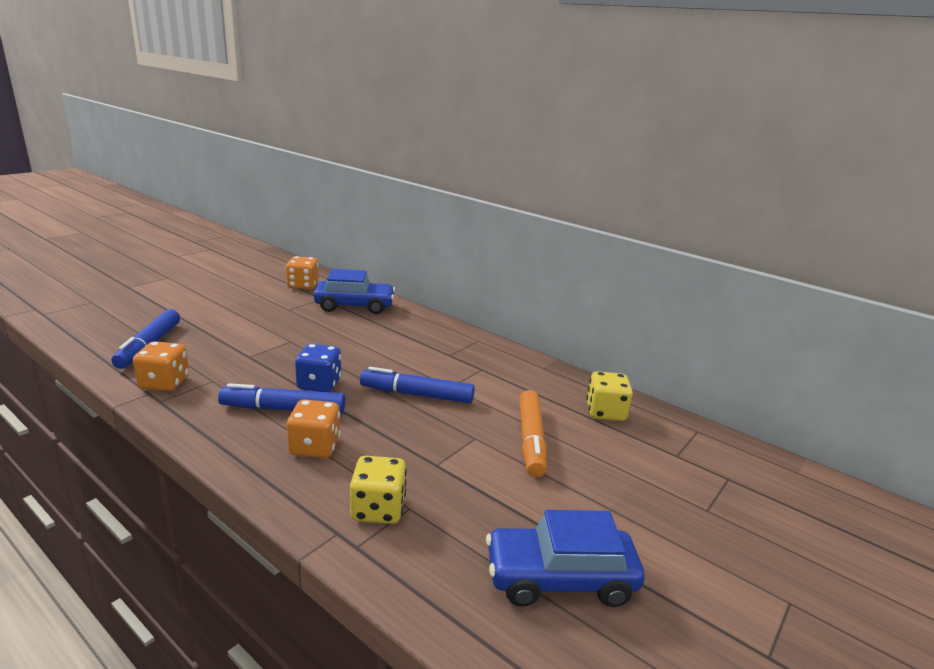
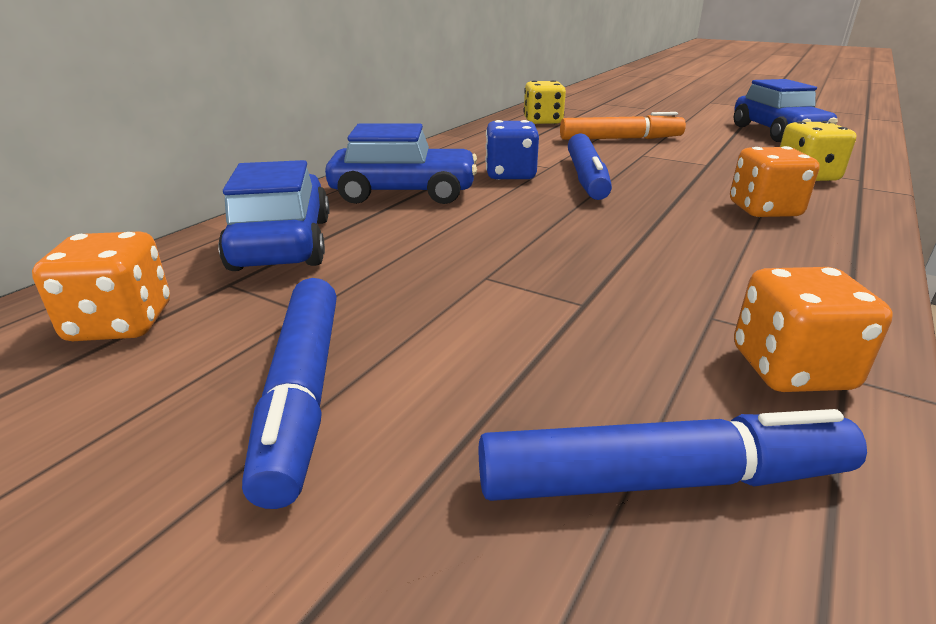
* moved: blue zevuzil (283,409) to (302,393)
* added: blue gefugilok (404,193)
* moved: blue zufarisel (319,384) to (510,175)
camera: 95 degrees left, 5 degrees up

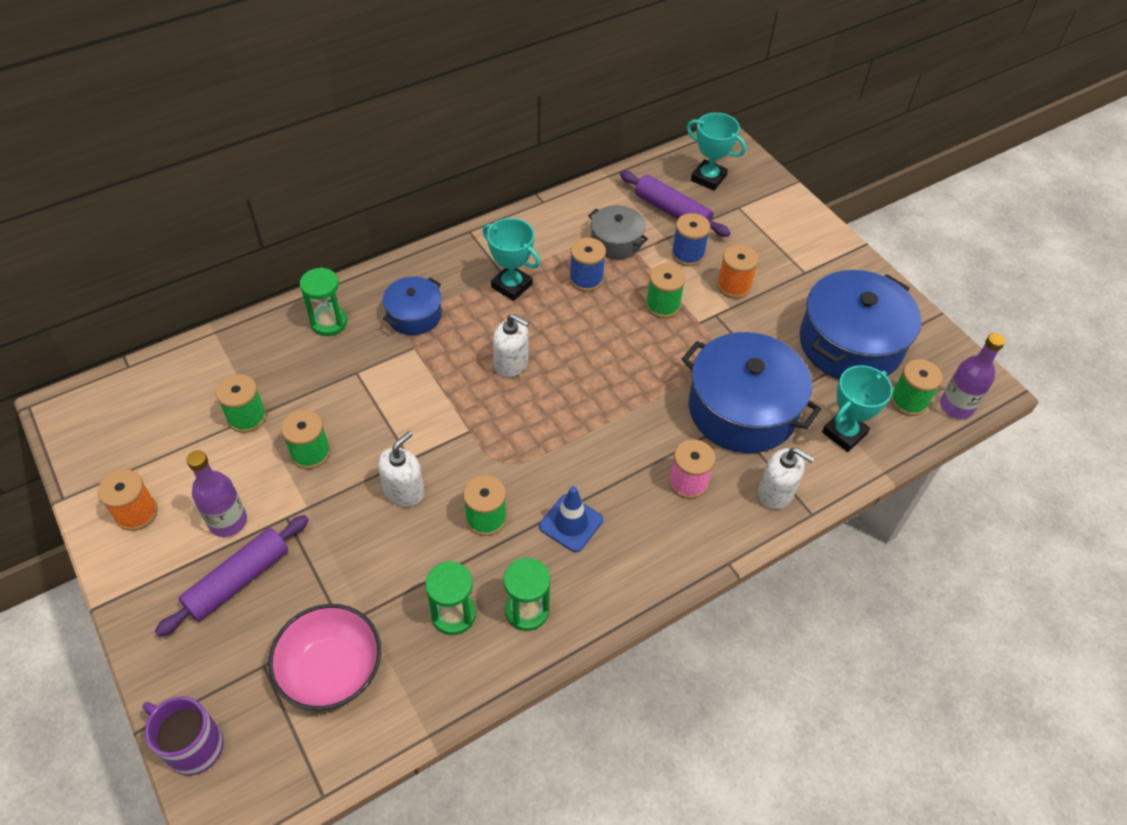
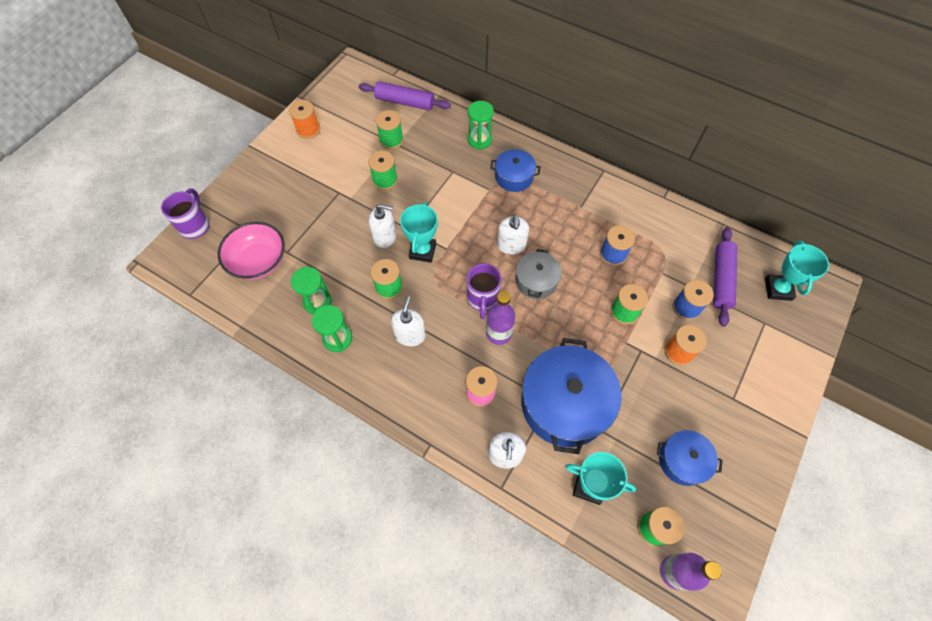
* moved: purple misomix (238,580) to (405,102)
* replaced: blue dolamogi (571,523) to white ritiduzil (410,335)
* moved: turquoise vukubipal (511,286) to (422,251)
* added: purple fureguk (482,299)
* moved: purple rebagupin (228,521) to (498,333)
* moved: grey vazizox (616,241) to (536,280)
* resized: blue vazizox (850,344) = (682,461) x0.53
camera: 65 degrees right, 10 degrees up

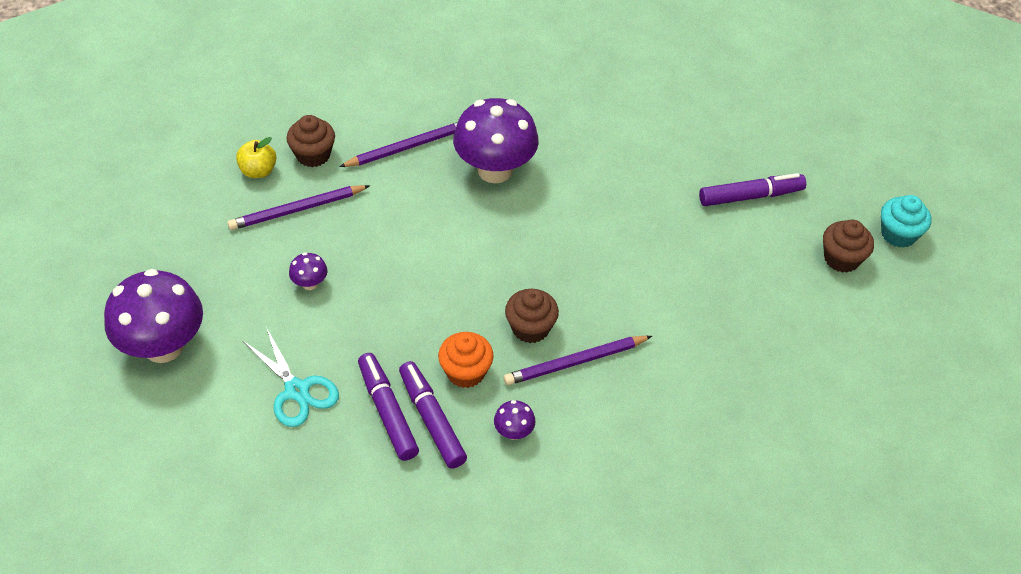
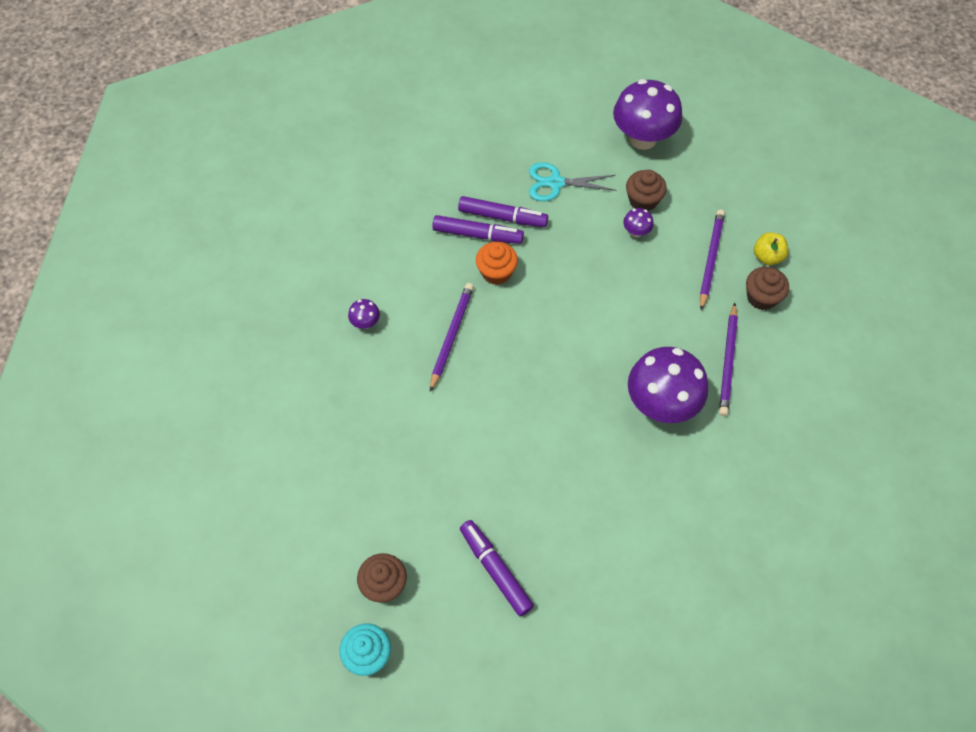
* moved: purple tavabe (514,432) to (365,323)
* turned: purple zevuzil (750,196) = (495,570) 120 degrees clockwise
* moved: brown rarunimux (530,328) to (643,200)
camera: 130 degrees right, 10 degrees up

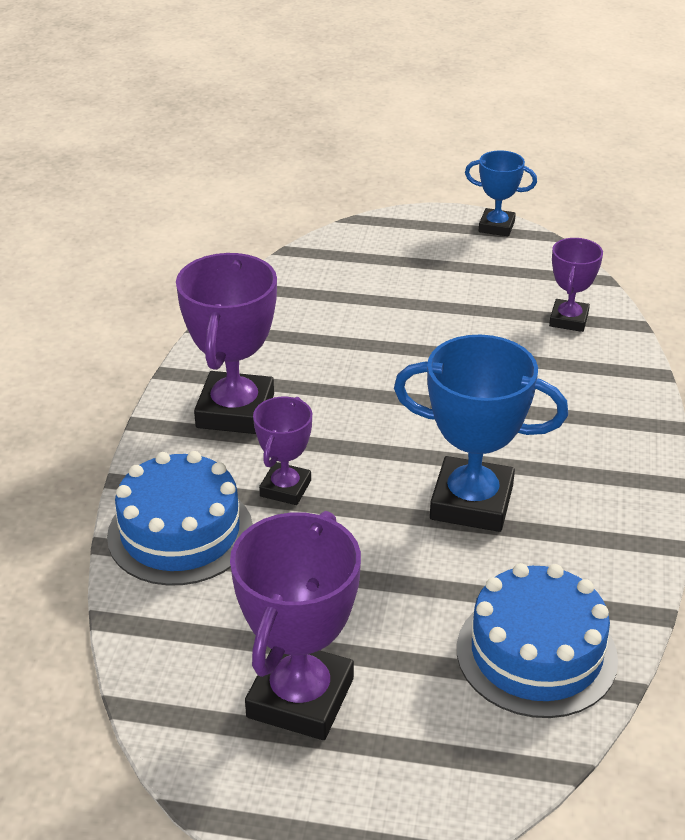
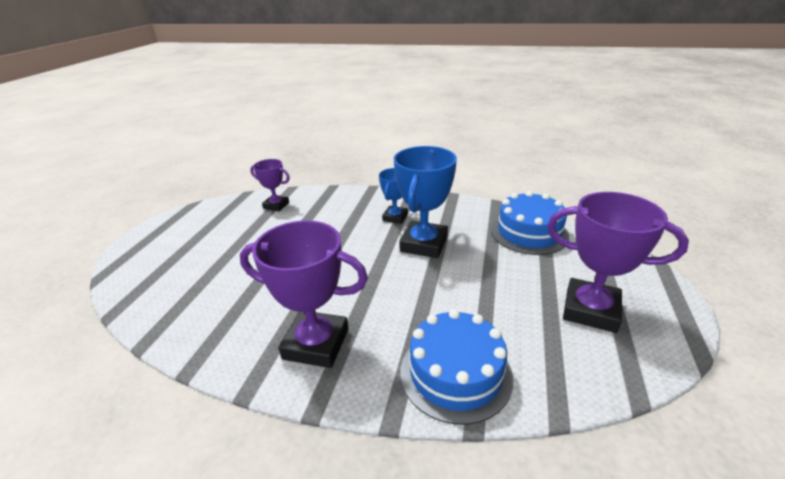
* moved: blue vukubipal (496,227) to (395,217)
* removed: purple vukubipal (285,488)
camera: 85 degrees left, 5 degrees down

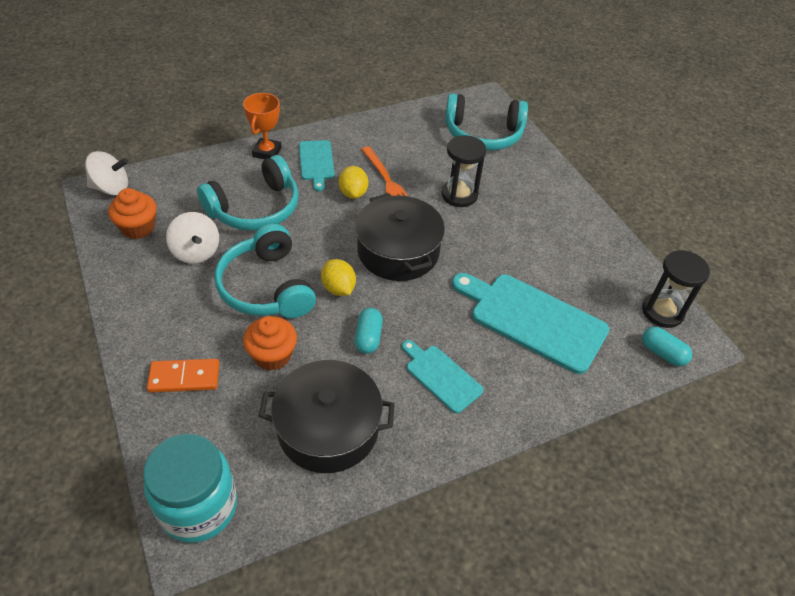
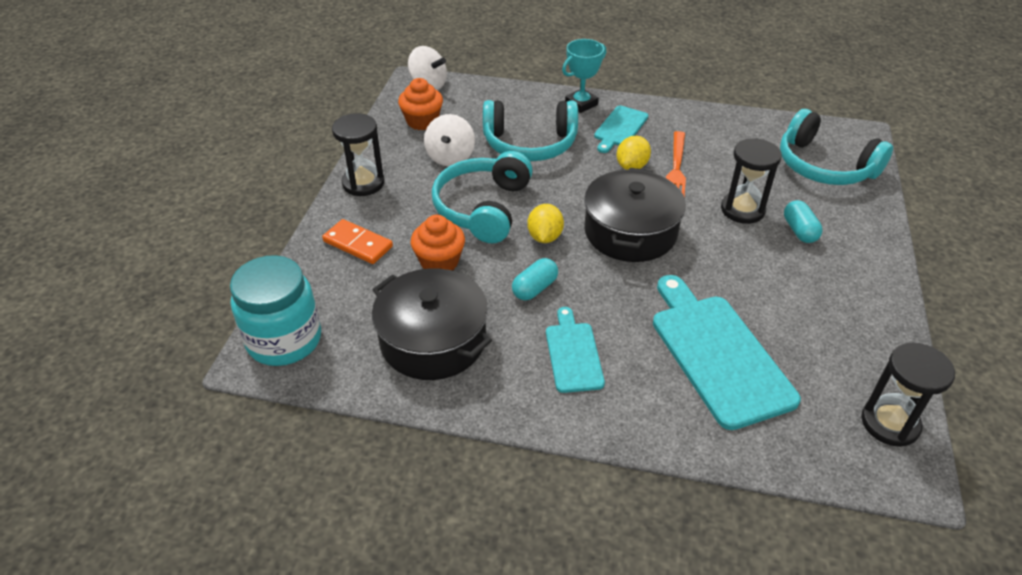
* added: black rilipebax (363,183)
* recoloured: orange vukubipal (267,152) to turquoise vukubipal (581,104)
* moved: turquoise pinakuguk (662,353) to (799,231)
camera: 40 degrees right, 5 degrees down

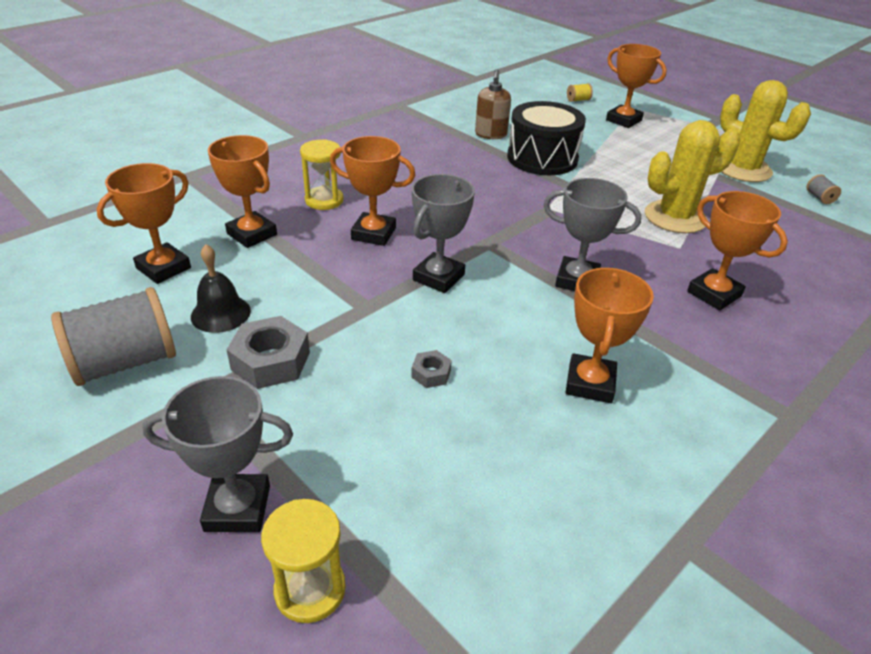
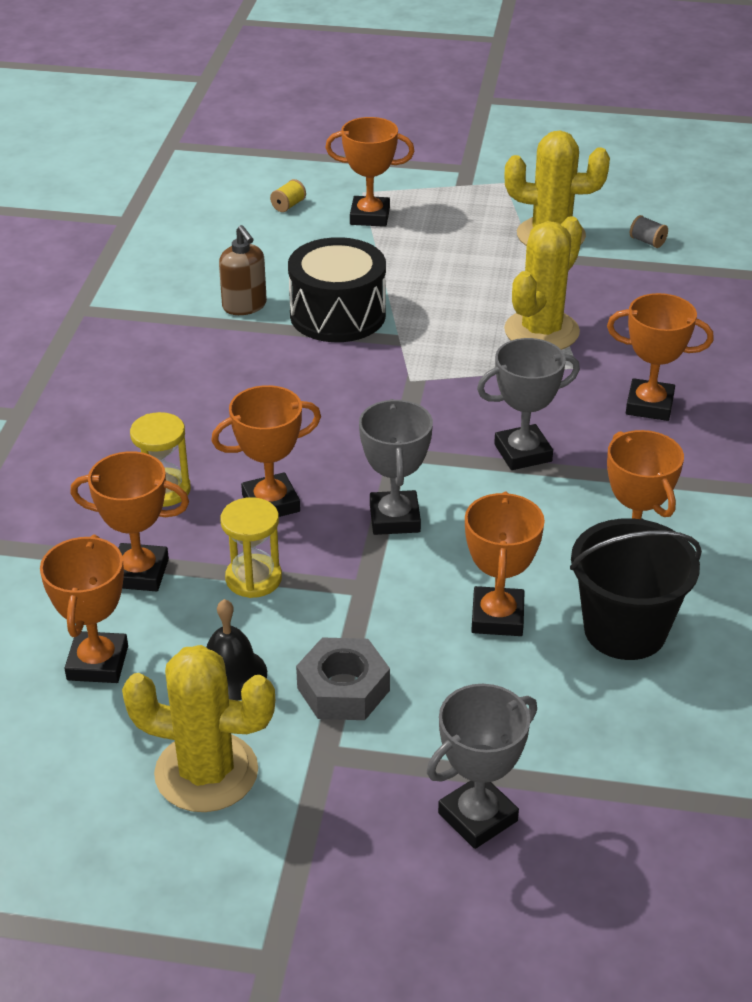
* replaced: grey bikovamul (125,362) to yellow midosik (206,772)
* moved: yellow rilipebax (310,589) to (253,578)
* replaced: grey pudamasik (431,373) to orange vukubipal (497,617)
* added: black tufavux (625,630)
camera: 35 degrees left, 0 degrees up

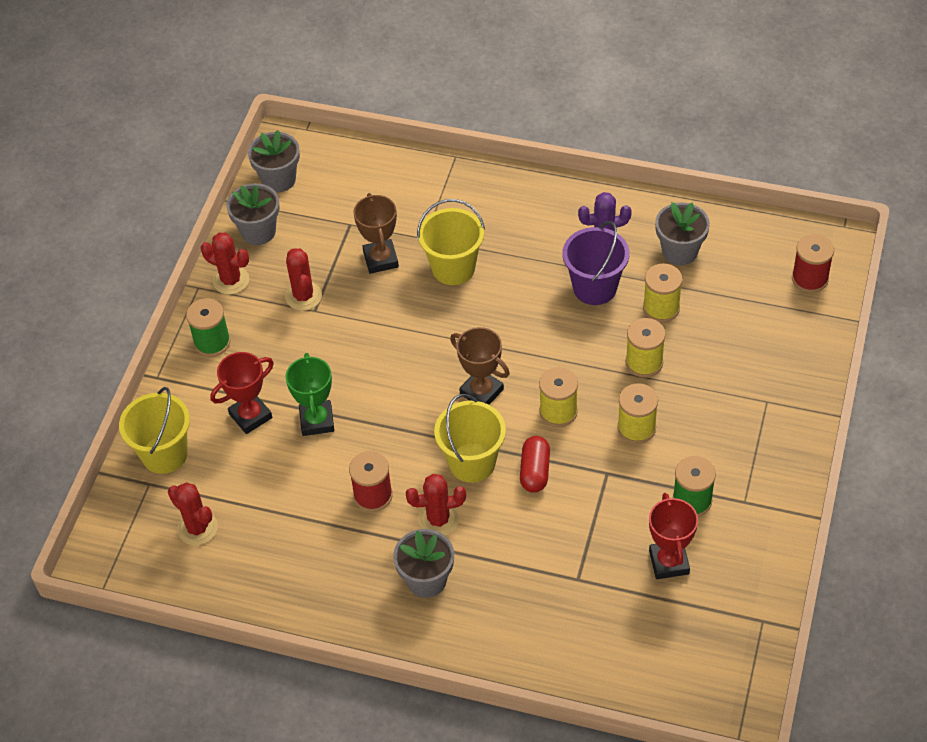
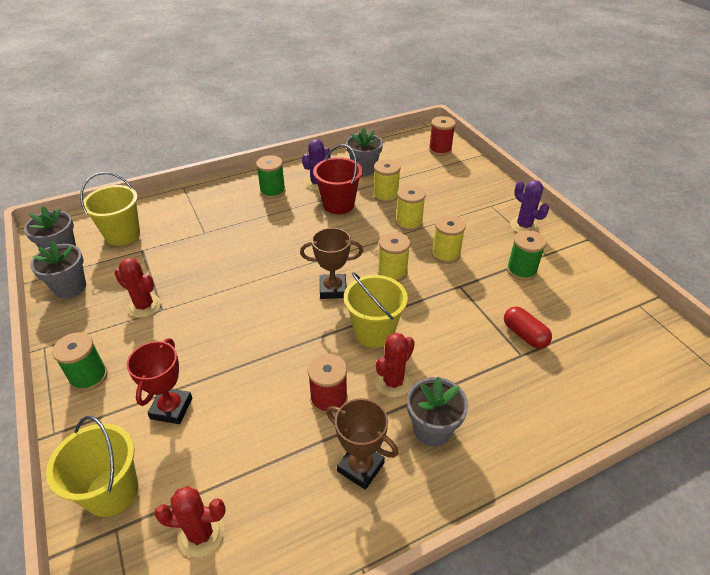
* moved: yellow tufavux (453,268) to (122,235)
* added: green bikovamul (272,191)
* recoloured: purple tufavux (595,288) to red tufavux (338,204)
* moved: brown vukubipal (380,259) to (360,467)
* moved: red pinakuguk (535,471) to (524,335)
* added: purple midosik (524,226)
* removed: red midosik (231,280)
* removed: green vukubipal (317,421)
* removed: red vukubipal (669,562)
camera: 45 degrees left, 10 degrees down

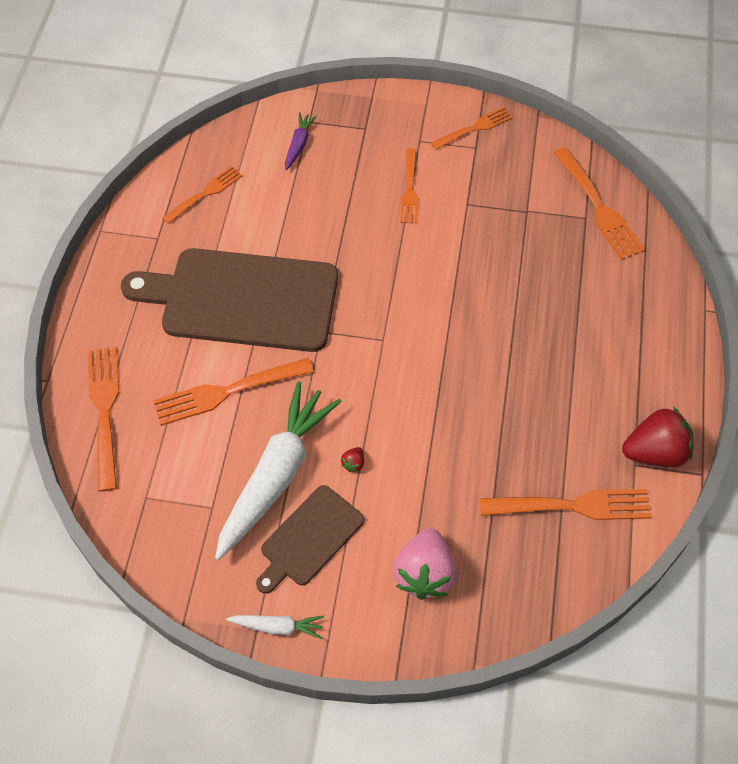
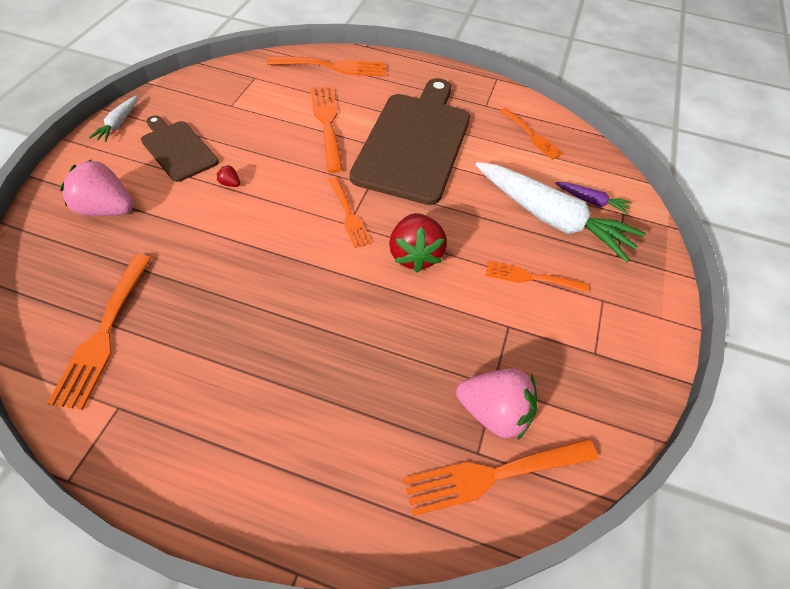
* moved: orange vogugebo (474,128) to (349,214)
* moved: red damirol (655,452) to (415,255)
* added: pink damirol (494,413)
* moved: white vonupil (276,475) to (551,218)
camera: 95 degrees right, 5 degrees down

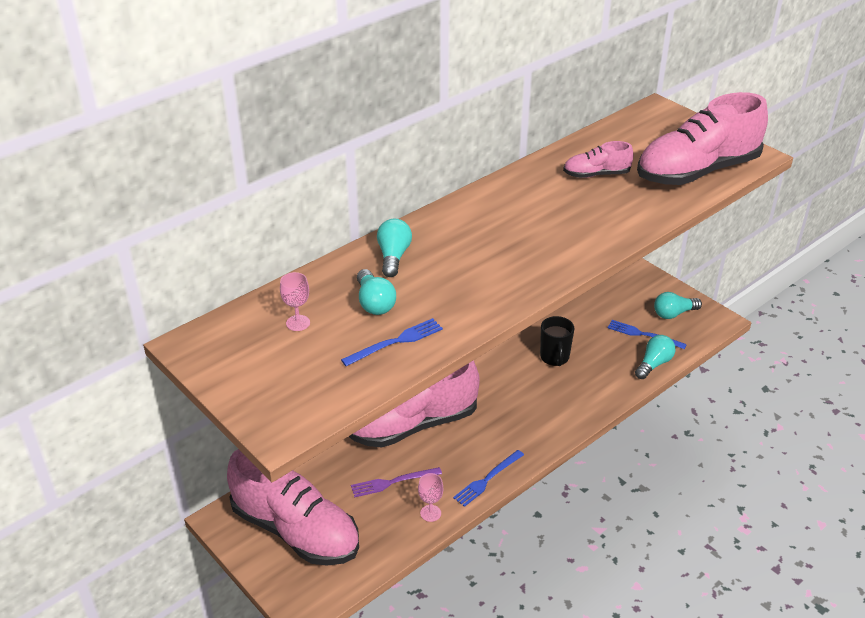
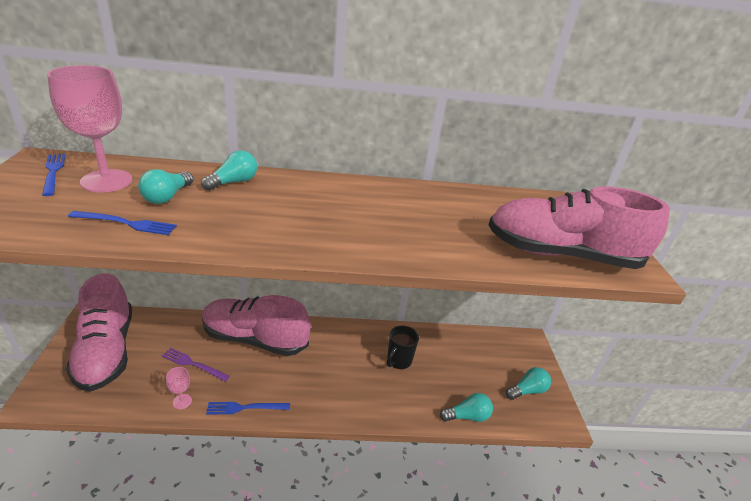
* moved: blue vogugebo (643,334) to (53,172)
* resized: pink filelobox (298,323) = (106,181) x2.27
* turned: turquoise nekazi (673,314) = (527,390) 135 degrees clockwise
* removed: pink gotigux (596,174)
camera: 35 degrees right, 5 degrees down

